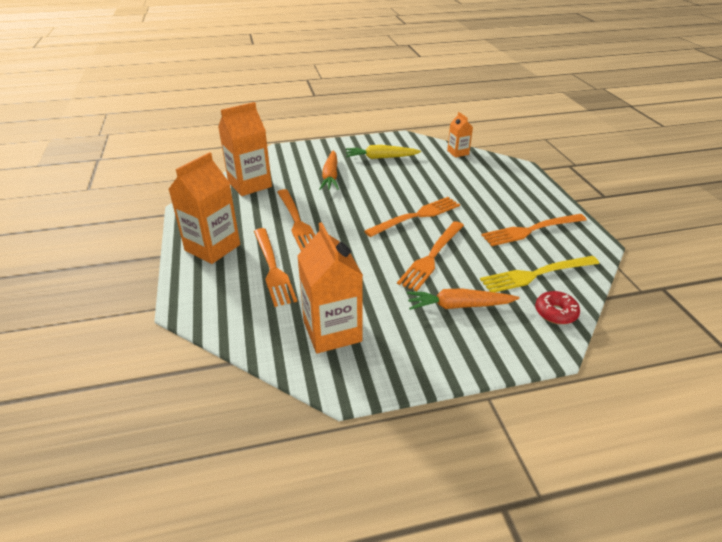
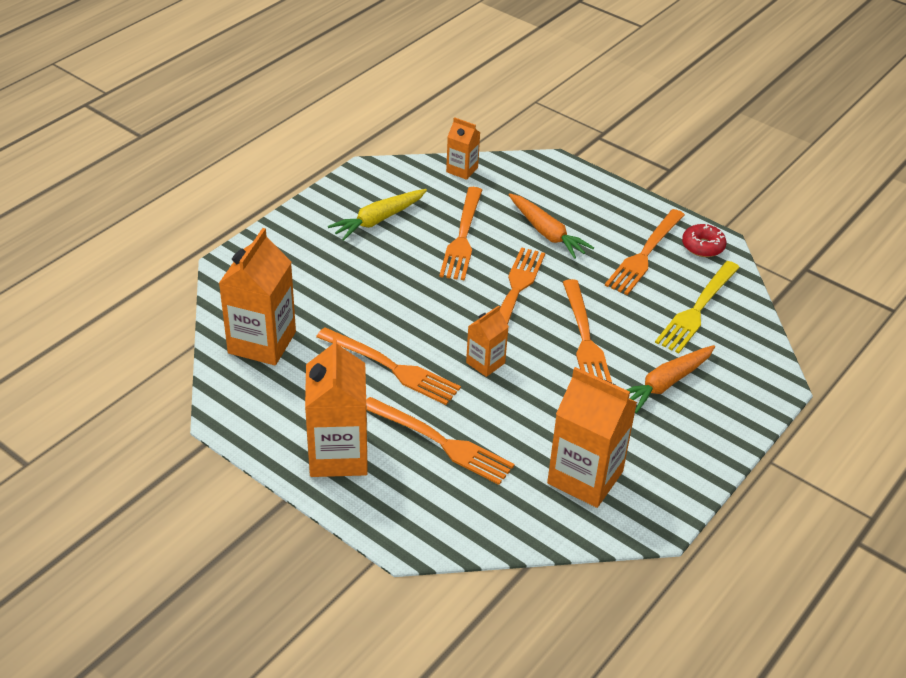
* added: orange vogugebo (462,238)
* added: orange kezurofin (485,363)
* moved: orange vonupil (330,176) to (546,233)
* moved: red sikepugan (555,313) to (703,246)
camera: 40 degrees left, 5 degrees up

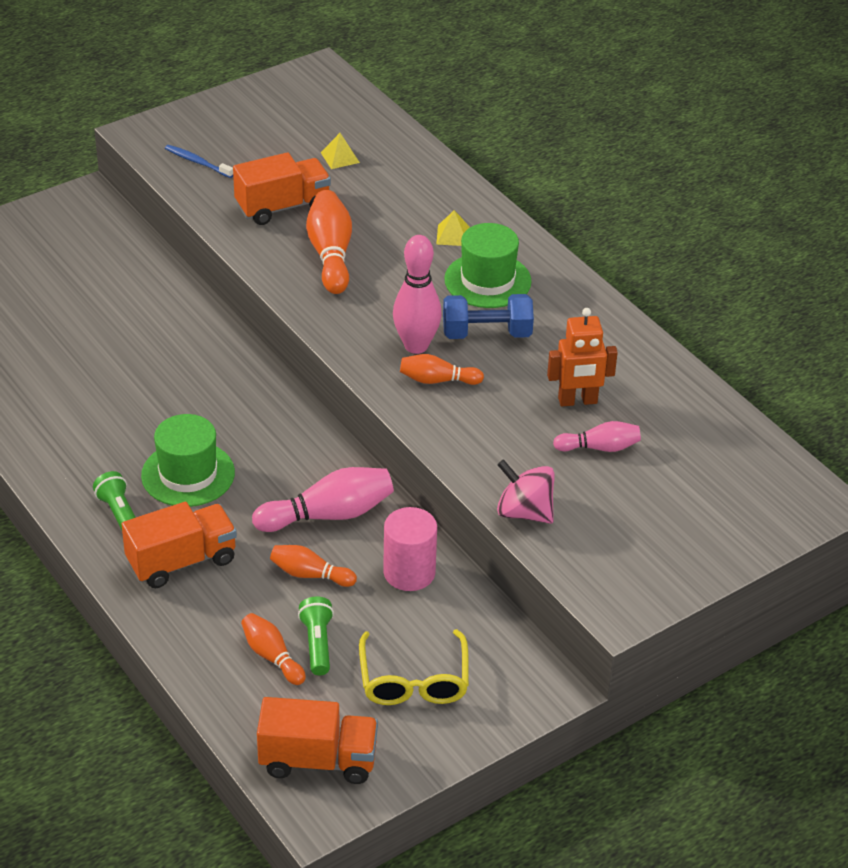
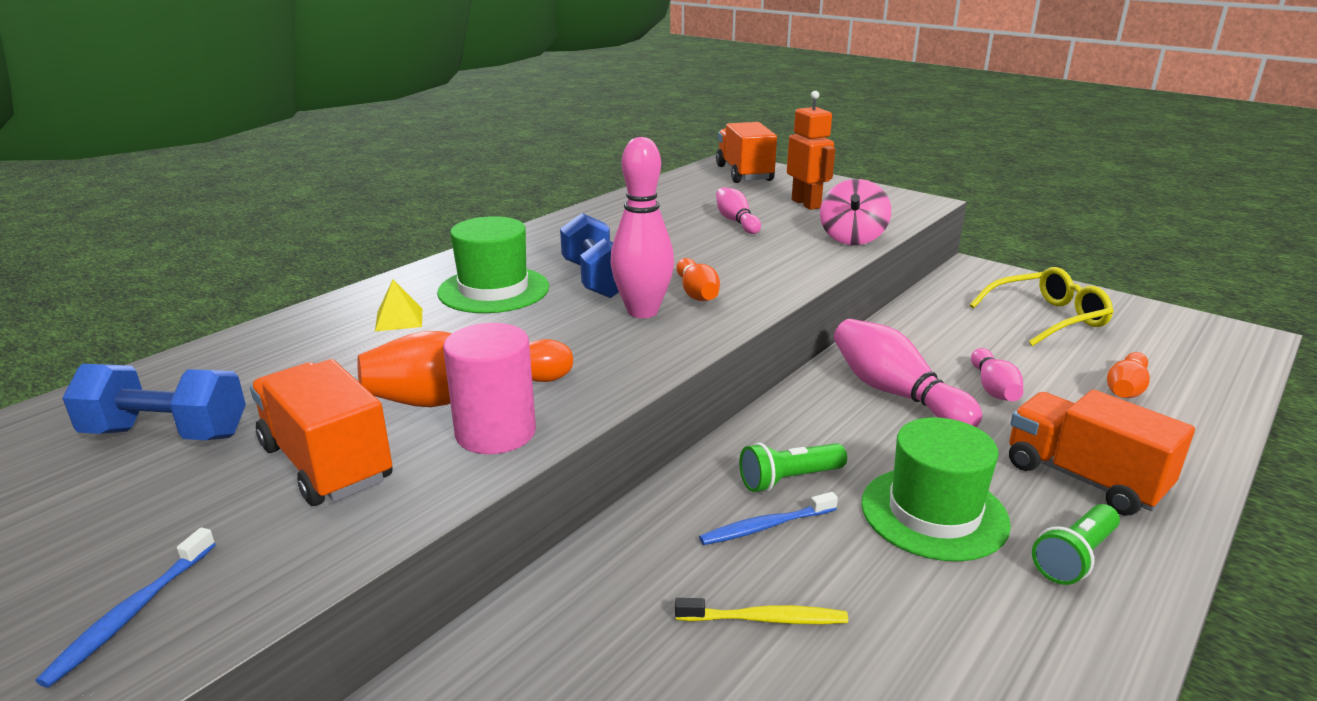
* replaced: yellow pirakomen (340,157) to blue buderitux (167,434)
* moved: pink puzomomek (409,572) to (495,432)
* added: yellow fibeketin (765,619)
* added: blue fibeketin (765,526)
* moved: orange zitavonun (318,760) to (744,173)
* moved: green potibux (317,644) to (789,479)
* moved: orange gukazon (577,401) to (806,204)
* recoloured: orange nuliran (310,574) to pink nuliran (993,388)
camera: 105 degrees left, 15 degrees down

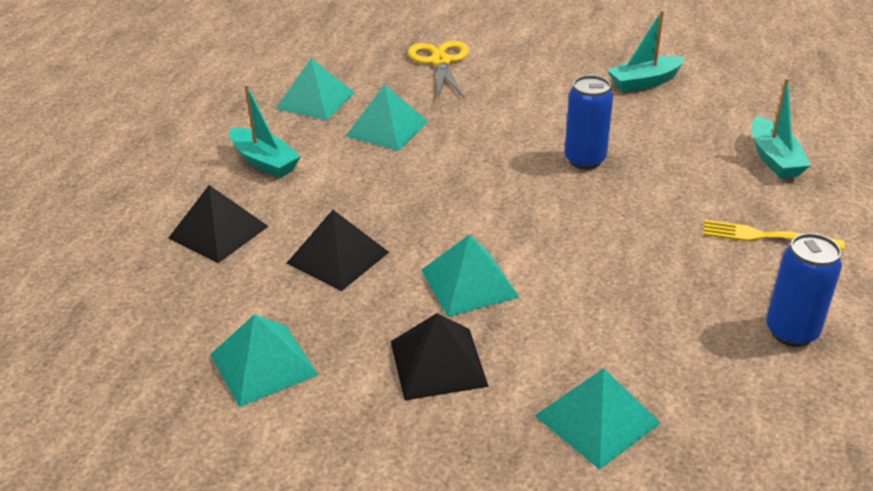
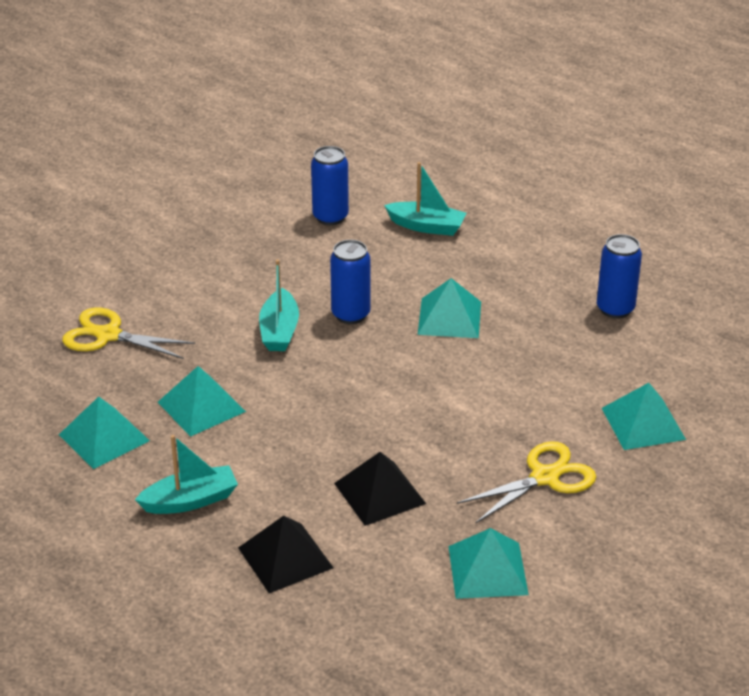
* moved: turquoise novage (644,82) to (279,331)
* added: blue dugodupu (330,217)
* moved: turquoise pirakomen (469,283) to (449,318)
* replaced: black pirakomen (438,363) to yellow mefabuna (544,477)
* removed: yellow vogugebo (765,236)
camera: 65 degrees left, 0 degrees up

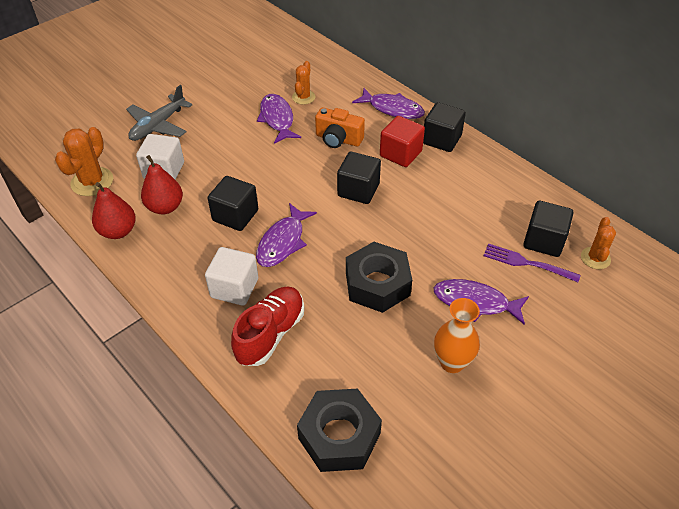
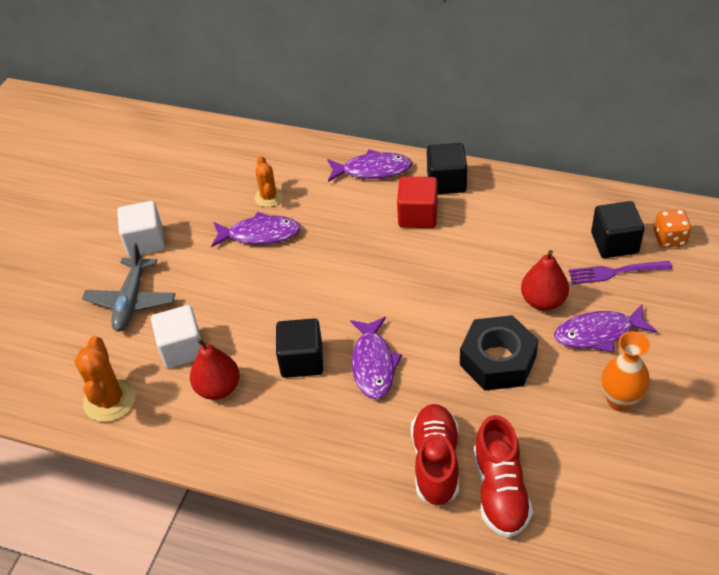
* moved: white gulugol (234,288) to (145,241)
* turned: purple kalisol (277,119) = (260,234) 135 degrees clockwise
* added: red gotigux (500,490)
* moved: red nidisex (118,231) to (543,301)
* replaced: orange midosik (595,258) to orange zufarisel (669,238)
* removed: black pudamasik (339,436)
* removed: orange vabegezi (338,139)
* removed: black gulugol (358,190)
camera: 25 degrees left, 0 degrees up

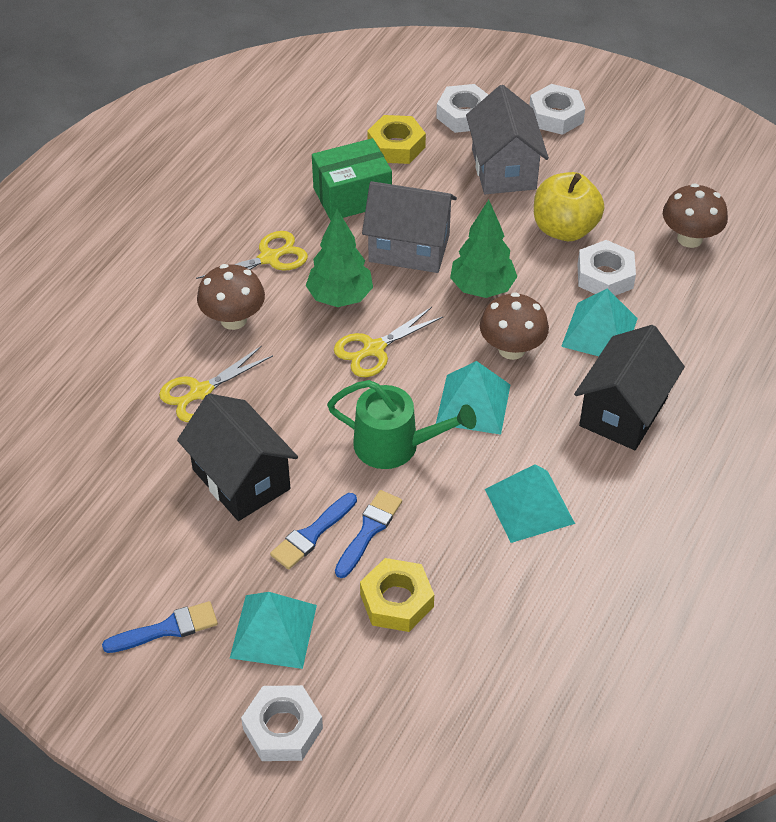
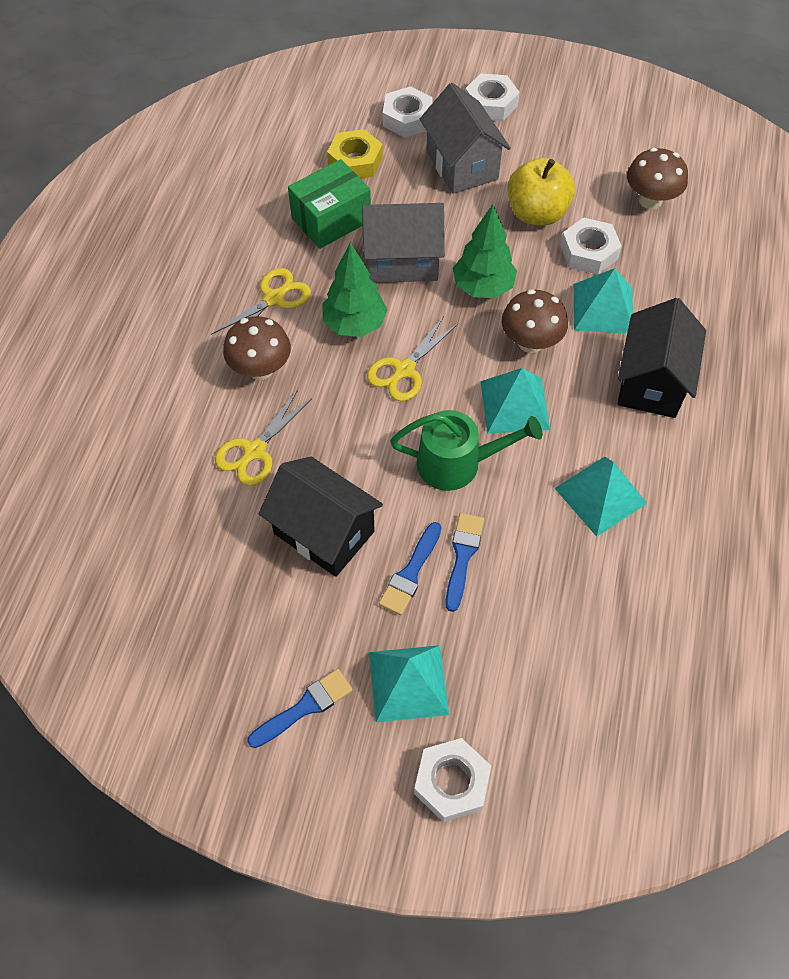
* removed: yellow pudamasik (397,601)
camera: 15 degrees left, 10 degrees up

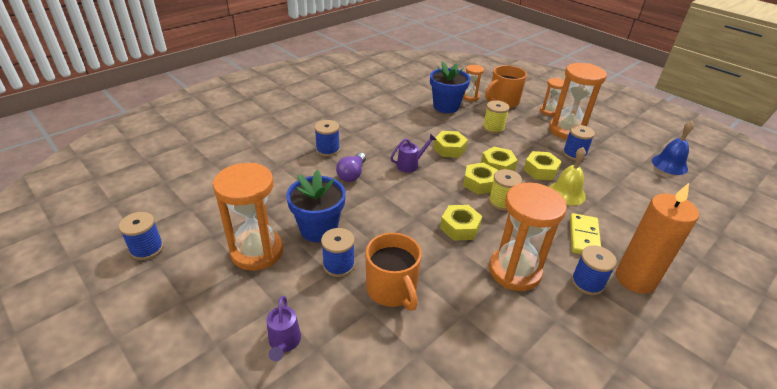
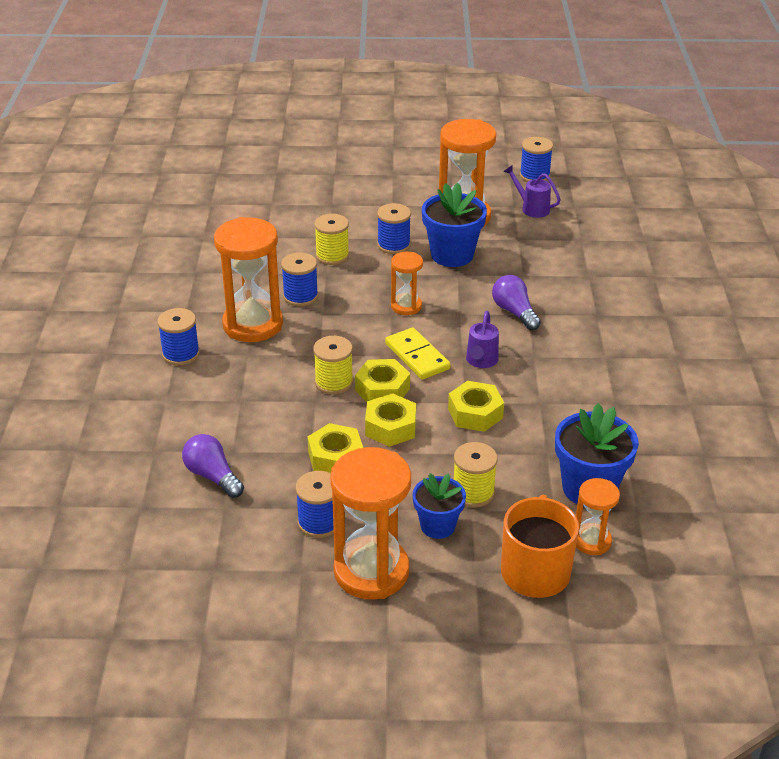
* added: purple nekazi (212,476)
* moved: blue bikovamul (328,150) to (300,296)
* replaced: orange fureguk (392,289) to yellow bikovamul (332,256)
* moved: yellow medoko (584,237) to (417,356)
* moved: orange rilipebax (549,111) to (406,306)
* added: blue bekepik (437,526)
* moved: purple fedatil (284,343) to (532,208)
* removed: yellow pudamasik (460,227)
* removed: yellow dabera (566,193)
* removed: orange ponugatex (635,279)
* removed: blue dabera (669,164)
camera: 135 degrees right, 0 degrees up

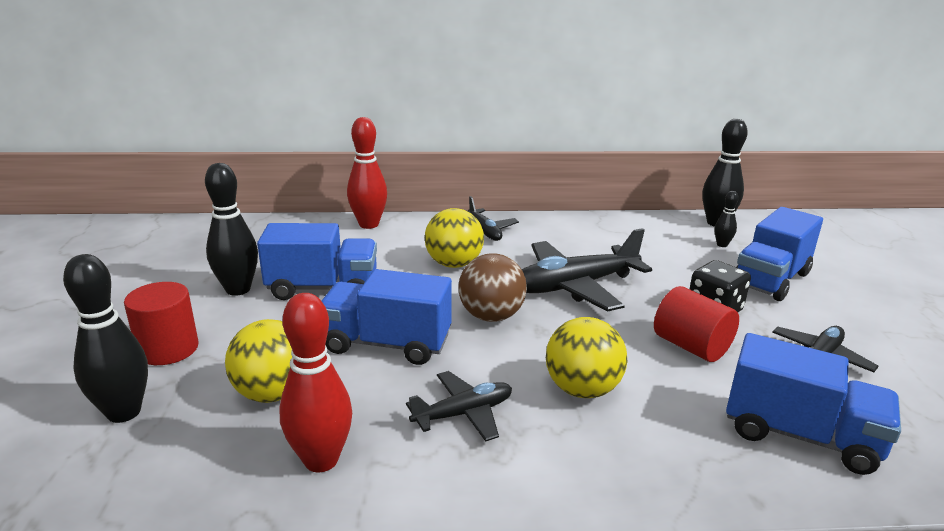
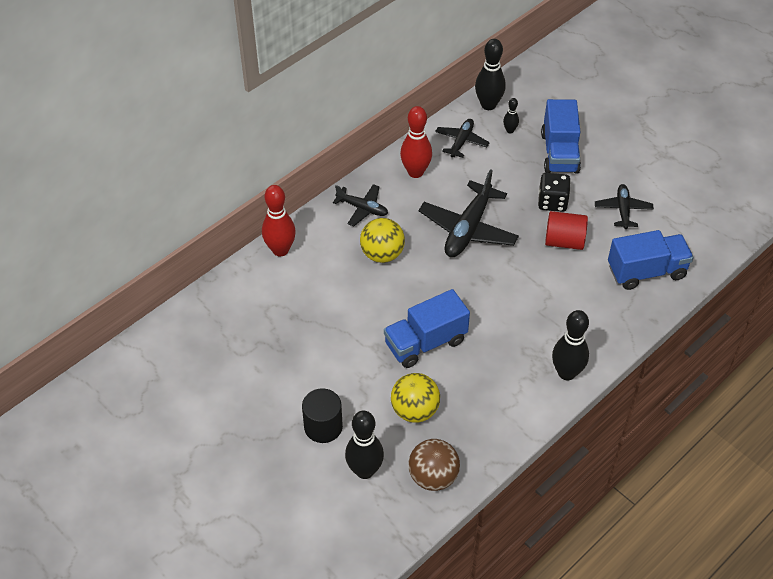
* recoloured: red puzomomek (168,349) to black puzomomek (323,426)
* moved: red nuliran (321,460) to (415,172)
* moved: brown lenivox (491,316) to (433,477)
* moved: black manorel (463,413) to (461,142)
* moved: black nuliran (238,289) to (566,373)
* removed: blue zitavonun (323,288)
* removed: yellow lenivox (582,389)
camera: 40 degrees left, 25 degrees up

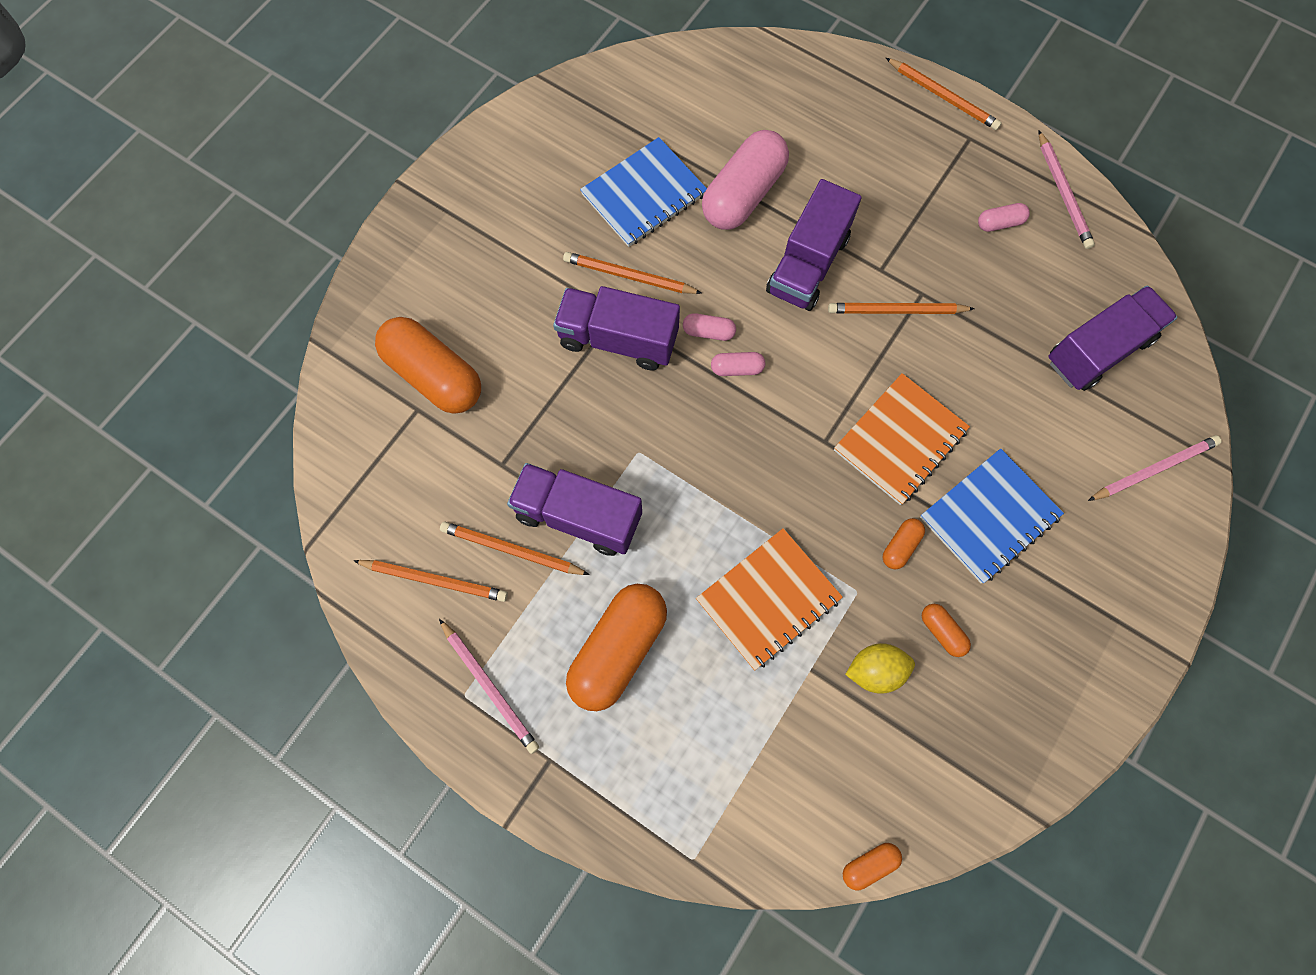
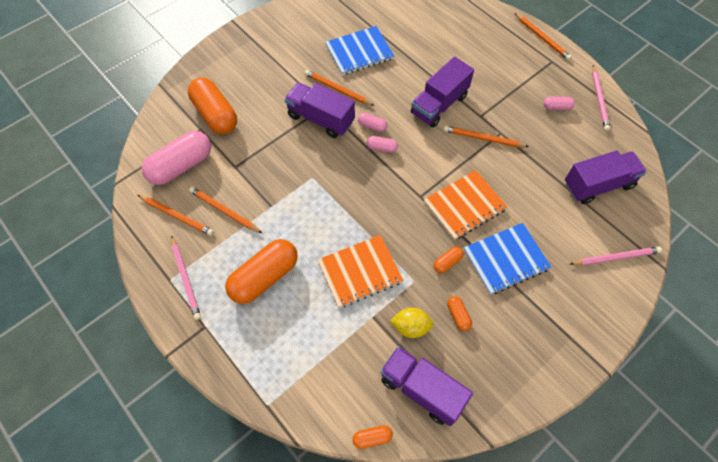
* moved: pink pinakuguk (743,194) to (181,166)
* moved: purple zitavonun (578,516) to (422,389)
camera: 15 degrees right, 10 degrees down

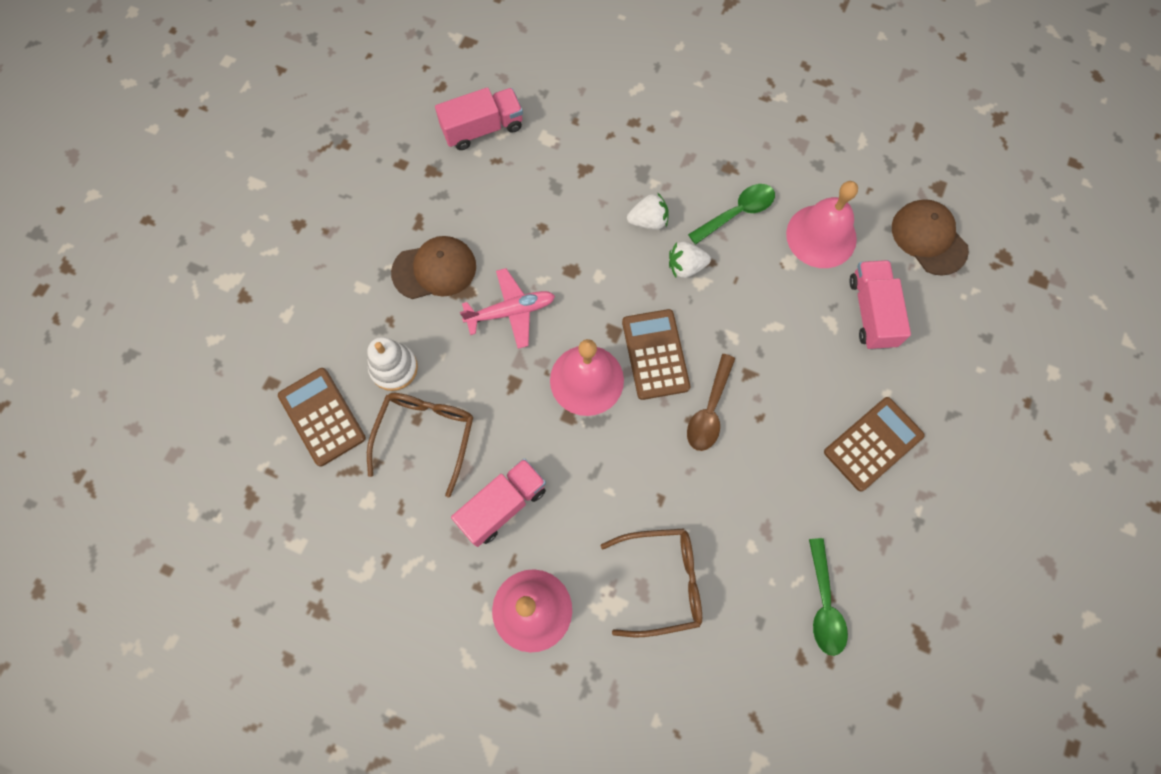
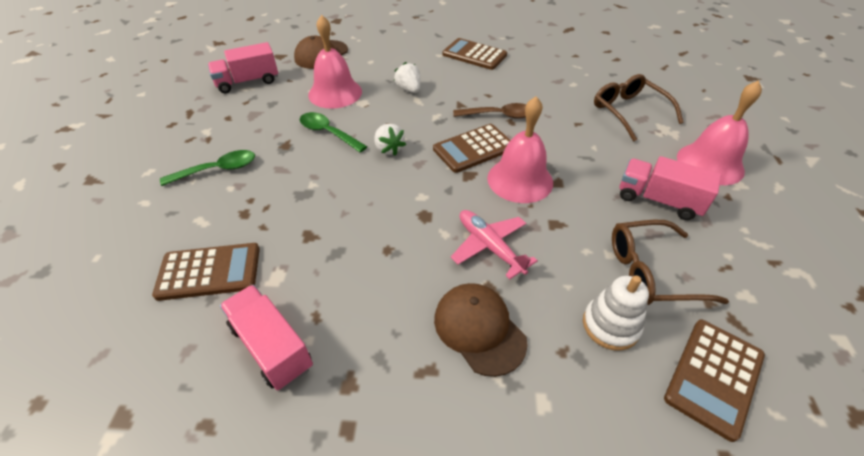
* added: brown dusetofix (209,272)
* moved: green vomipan (824,605) to (218,170)
* moved: pink zitavonun (871,312) to (248,82)
* moved: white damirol (648,221) to (409,89)
camera: 110 degrees left, 25 degrees down

